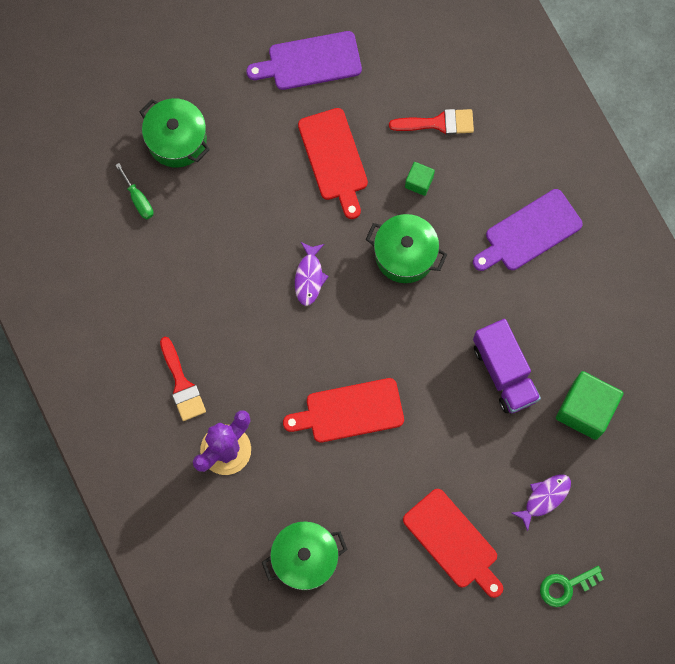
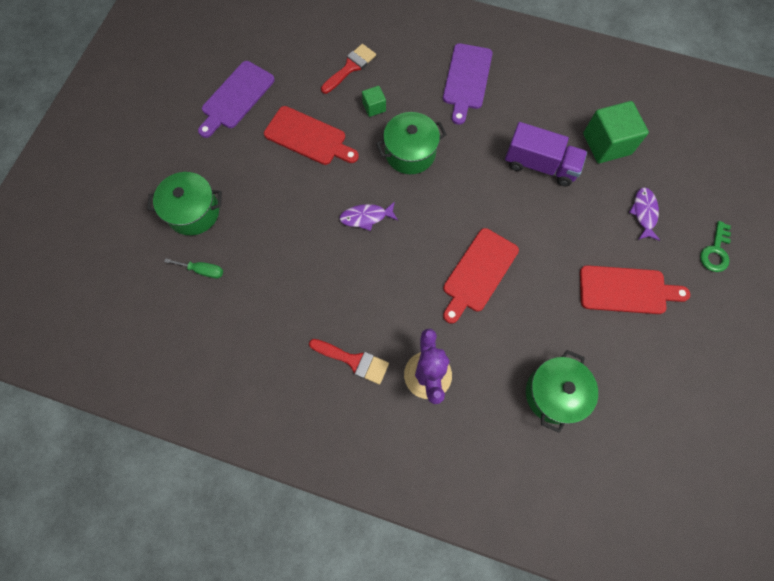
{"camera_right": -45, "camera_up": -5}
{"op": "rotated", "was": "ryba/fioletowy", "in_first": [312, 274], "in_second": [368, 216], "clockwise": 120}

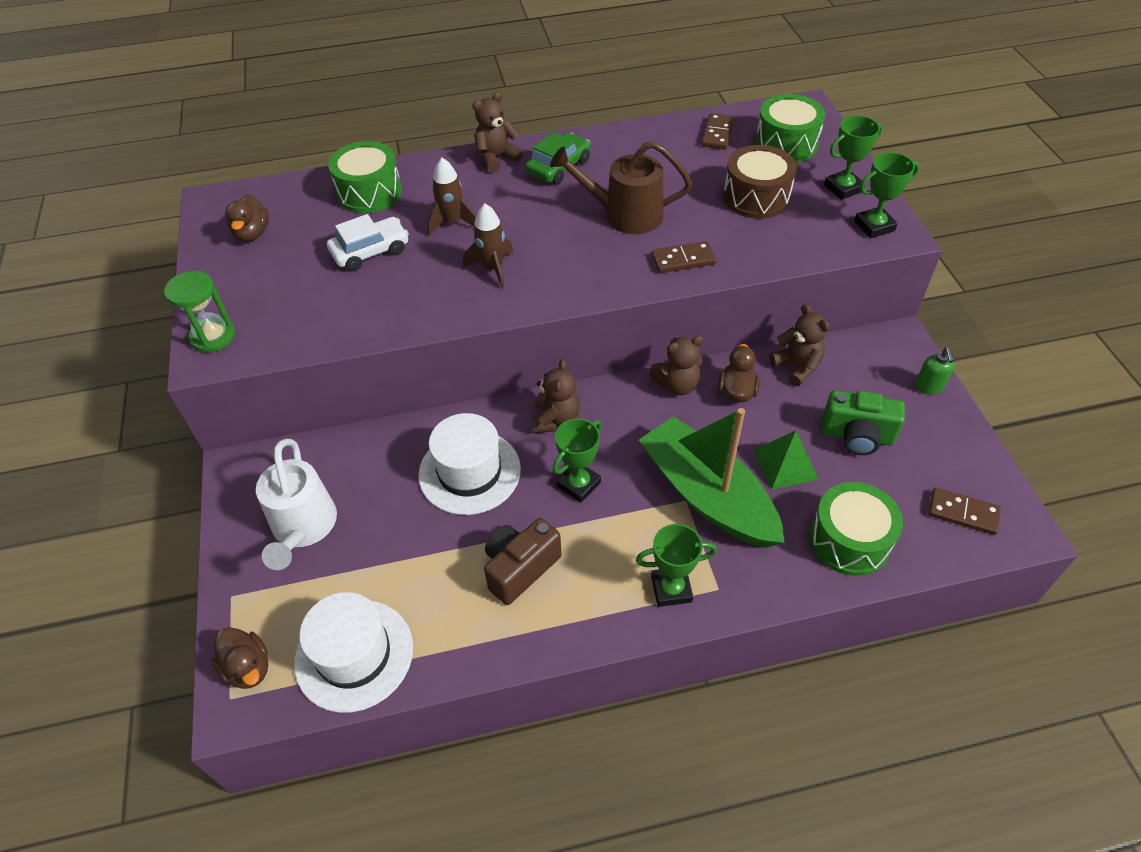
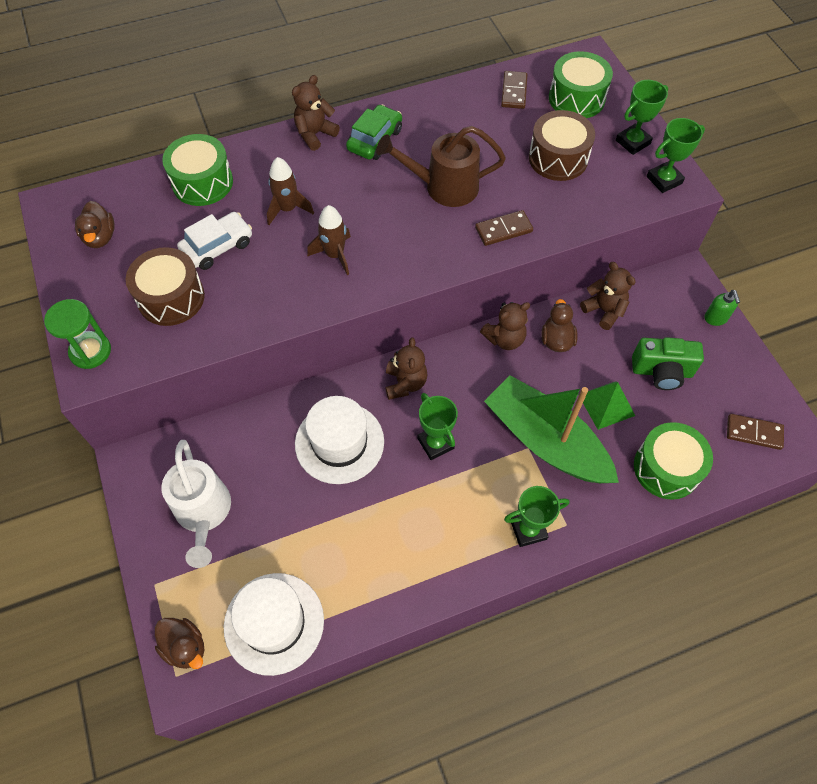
{"camera_right": -10, "camera_up": 10}
{"op": "gone", "was": "aparat fotograficzny/brązowy", "in_first": [523, 561]}
{"op": "new", "now": "bęben/brązowy", "in_second": [165, 286]}
{"op": "rotated", "was": "puchar/zielony", "in_first": [577, 460], "in_second": [438, 426], "clockwise": -60}

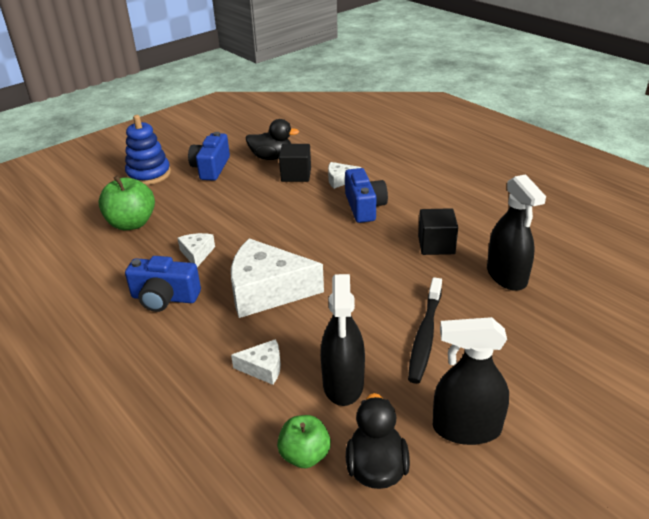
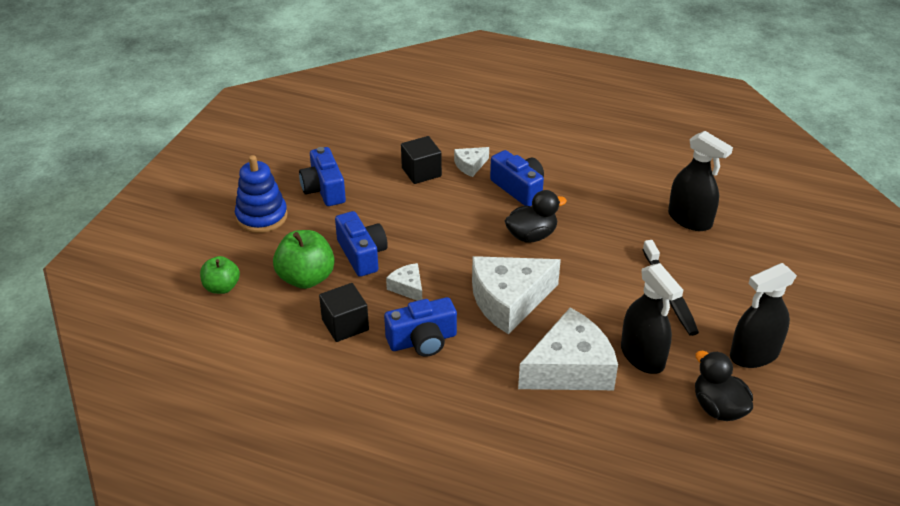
{"camera_right": -30, "camera_up": 5}
{"op": "new", "now": "aparat fotograficzny/niebieski", "in_second": [361, 244]}
{"op": "shifted", "was": "kaczka/czarny", "in_first": [272, 139], "in_second": [536, 216]}
{"op": "shifted", "was": "jabłko/zielony", "in_first": [304, 441], "in_second": [220, 275]}
{"op": "shifted", "was": "sześcian/czarny", "in_first": [438, 231], "in_second": [344, 312]}
{"op": "scaled", "was": "ser/biały", "in_first": [256, 362], "in_second": [568, 348], "ratio": 2.14}

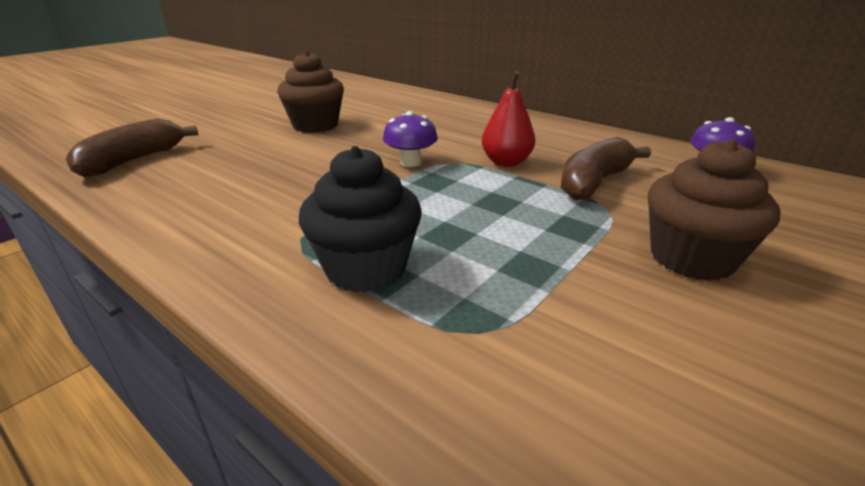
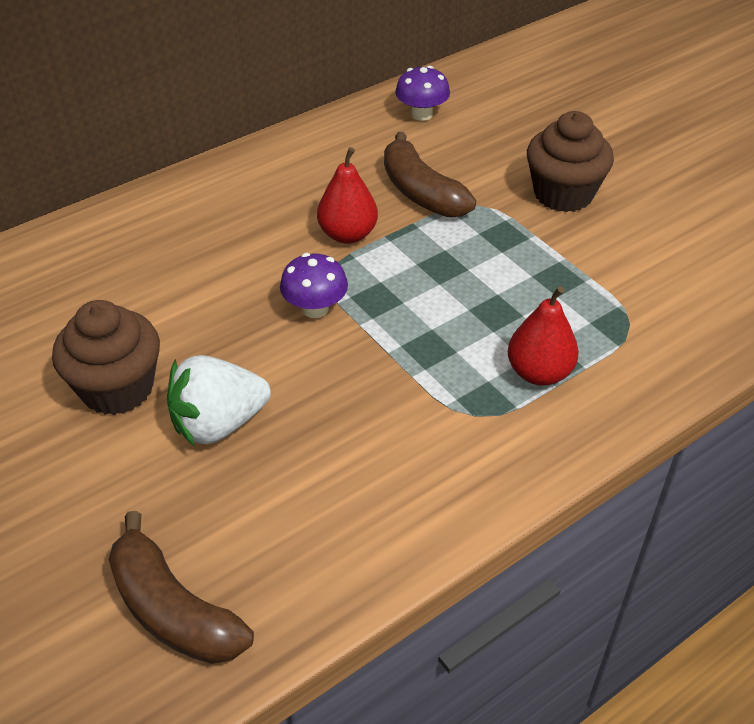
{"camera_right": -75, "camera_up": 15}
{"op": "new", "now": "truskawka/biały", "in_second": [219, 401]}
{"op": "swapped", "was": "muffinka/czarny", "now": "gruszka/czerwony", "in_first": [360, 219], "in_second": [543, 336]}

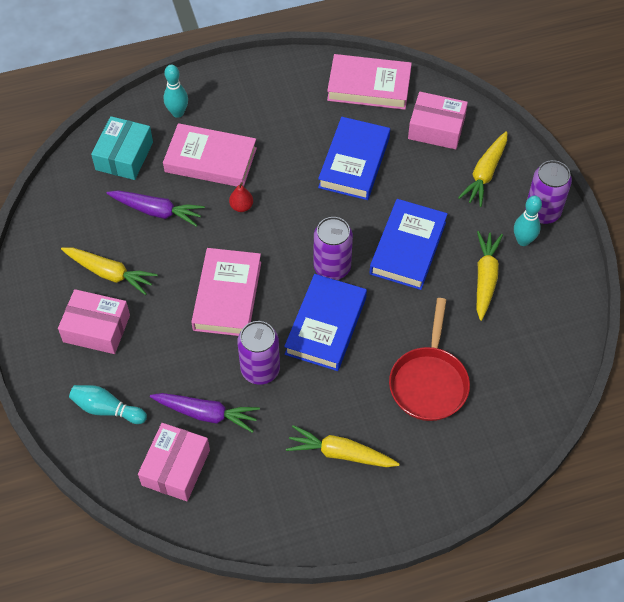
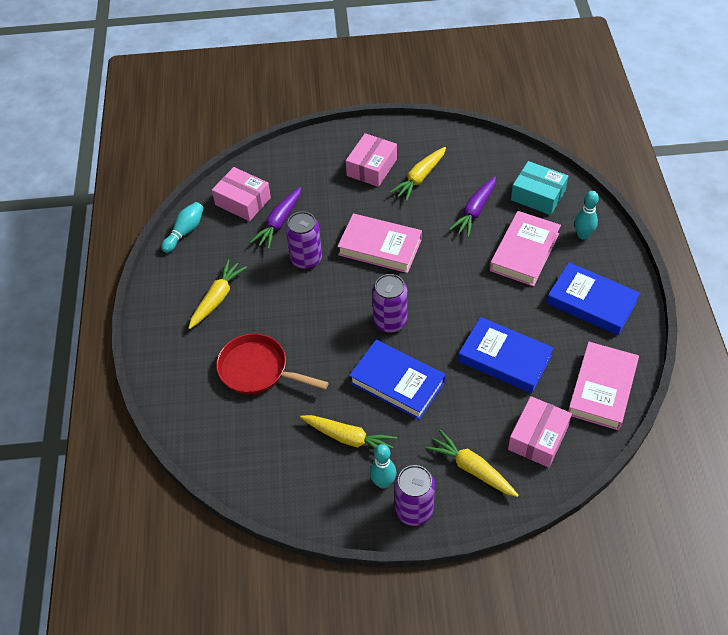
{"camera_right": 105, "camera_up": -5}
{"op": "gone", "was": "gruszka/czerwony", "in_first": [241, 197]}
{"op": "shifted", "was": "kręgiel/turkusowy", "in_first": [108, 404], "in_second": [182, 227]}
{"op": "shifted", "was": "książka/niebieski", "in_first": [325, 322], "in_second": [593, 298]}

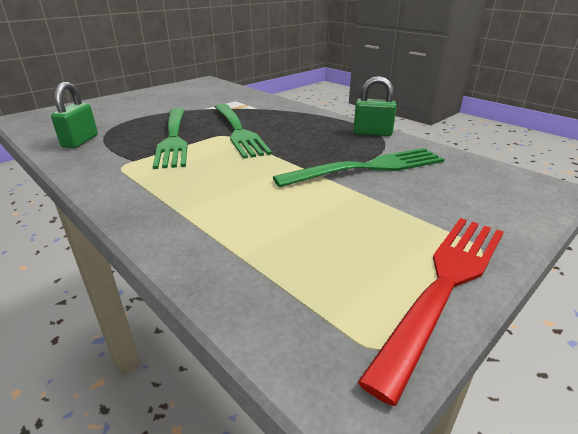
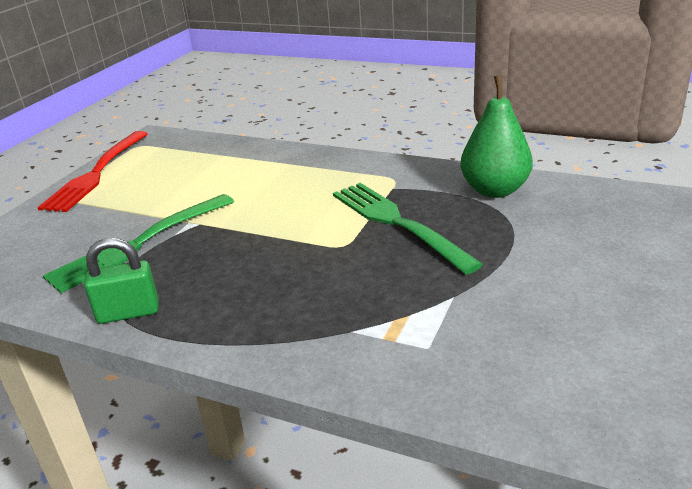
{"camera_right": 160, "camera_up": 0}
{"op": "gone", "was": "widelec/zielony", "in_first": [243, 131]}
{"op": "swapped", "was": "kłódka/zielony", "now": "gruszka/zielony", "in_first": [74, 115], "in_second": [496, 136]}

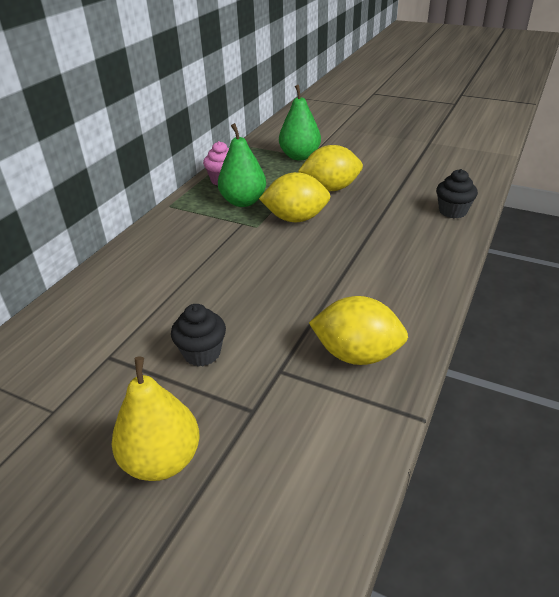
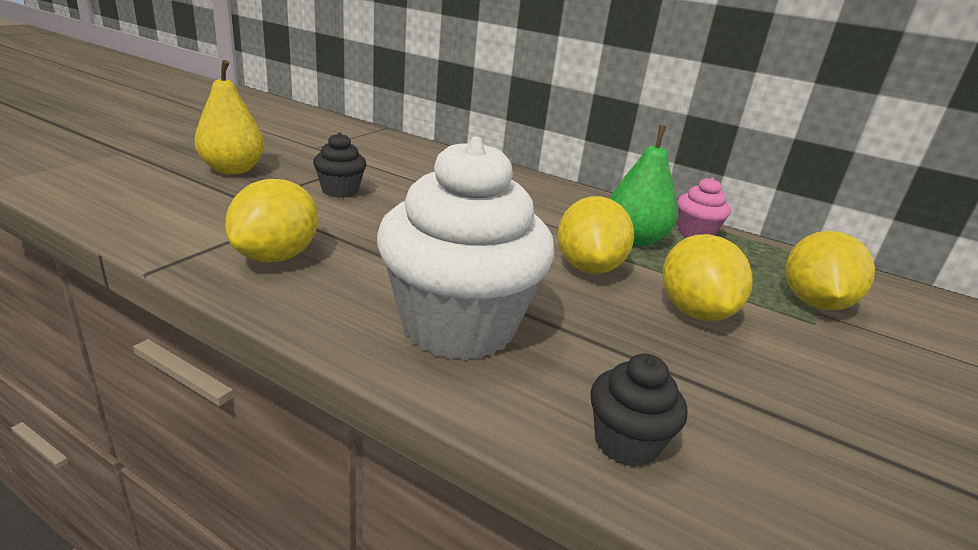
{"camera_right": 90, "camera_up": -10}
{"op": "new", "now": "muffinka/biały", "in_second": [466, 249]}
{"op": "swapped", "was": "gruszka/zielony", "now": "cytryna/żółty", "in_first": [300, 122], "in_second": [830, 271]}

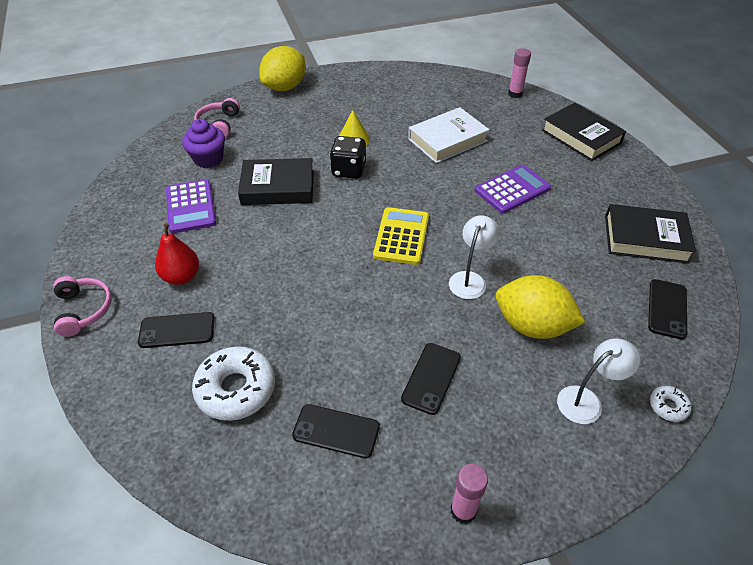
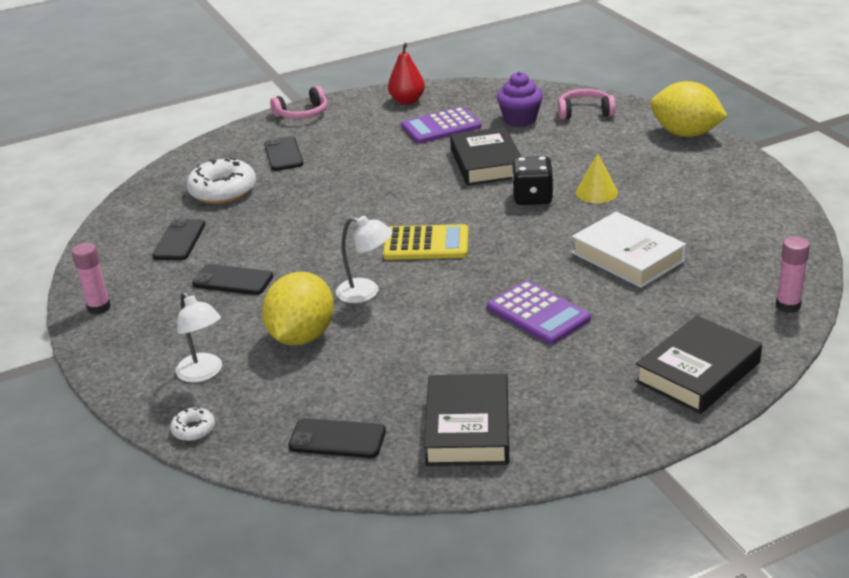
{"camera_right": 85, "camera_up": -15}
{"op": "shifted", "was": "gruszka/czerwony", "in_first": [177, 254], "in_second": [406, 74]}

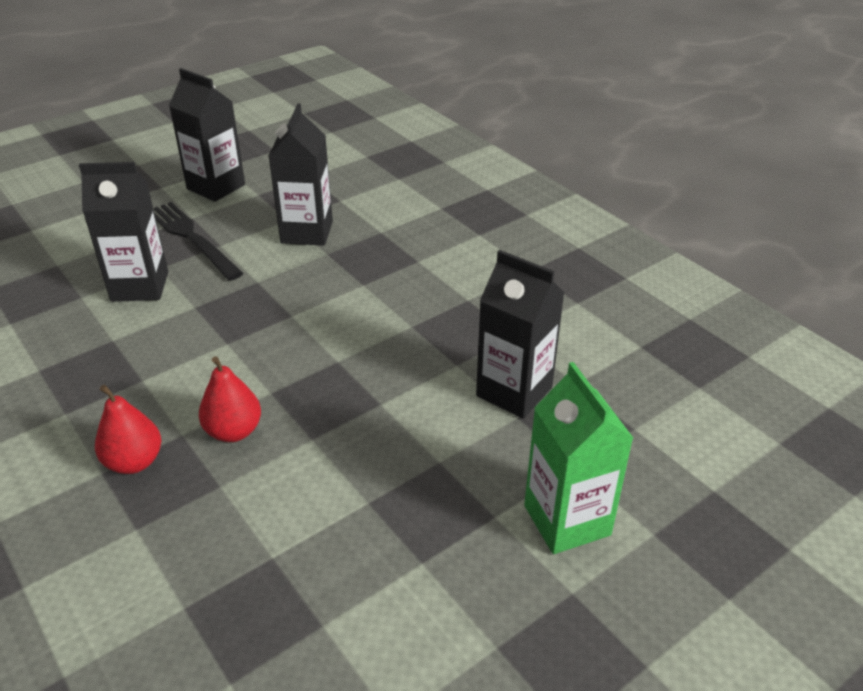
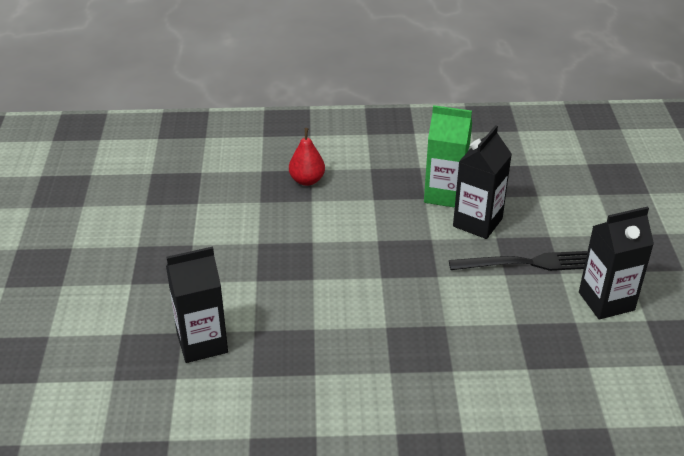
{"camera_right": 125, "camera_up": 0}
{"op": "gone", "was": "gruszka/czerwony", "in_first": [230, 399]}
{"op": "gone", "was": "karton mleka/czarny", "in_first": [301, 175]}
{"op": "shifted", "was": "karton mleka/zielony", "in_first": [578, 458], "in_second": [448, 156]}

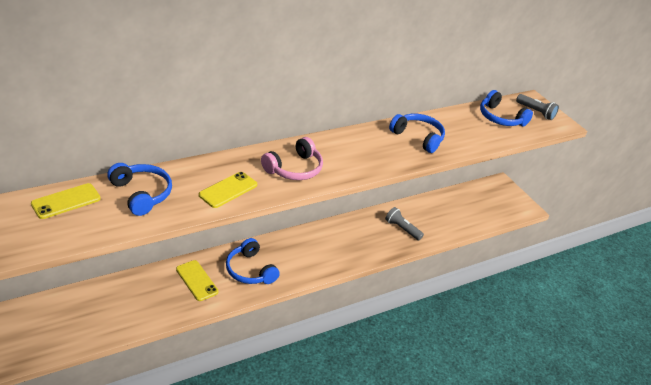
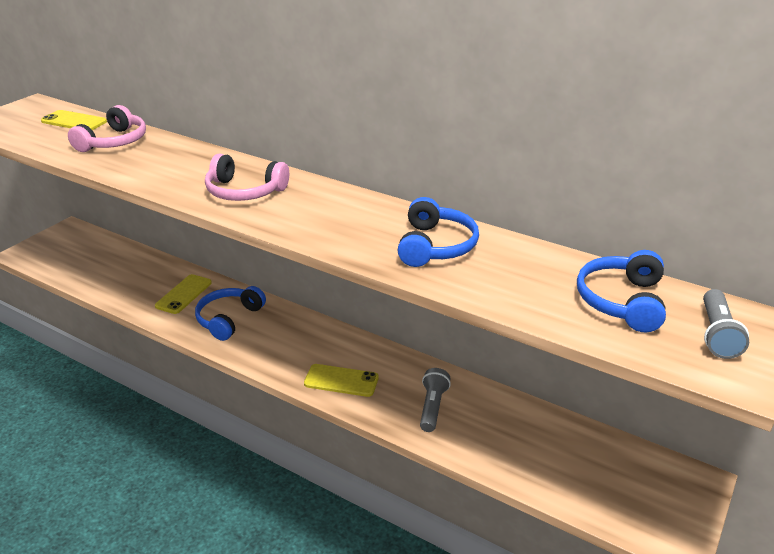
{"camera_right": 65, "camera_up": -5}
{"op": "shifted", "was": "telefon/żółty", "in_first": [228, 190], "in_second": [341, 380]}
{"op": "repainted", "was": "słuchawki/niebieski", "now": "słuchawki/różowy", "in_first": [139, 189], "in_second": [107, 128]}

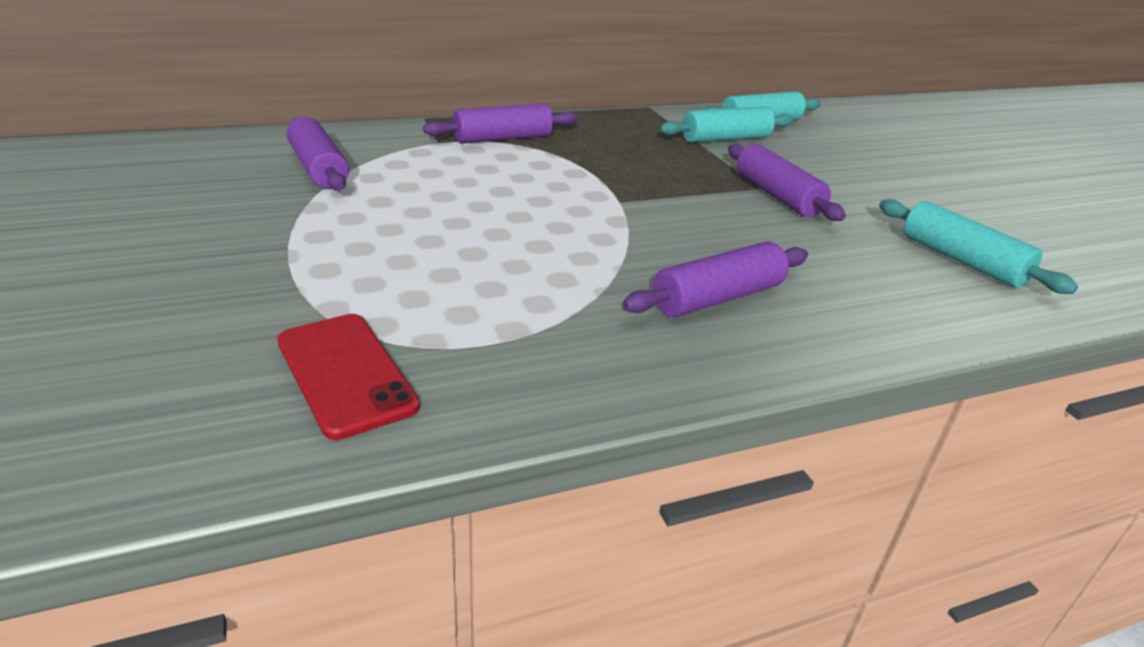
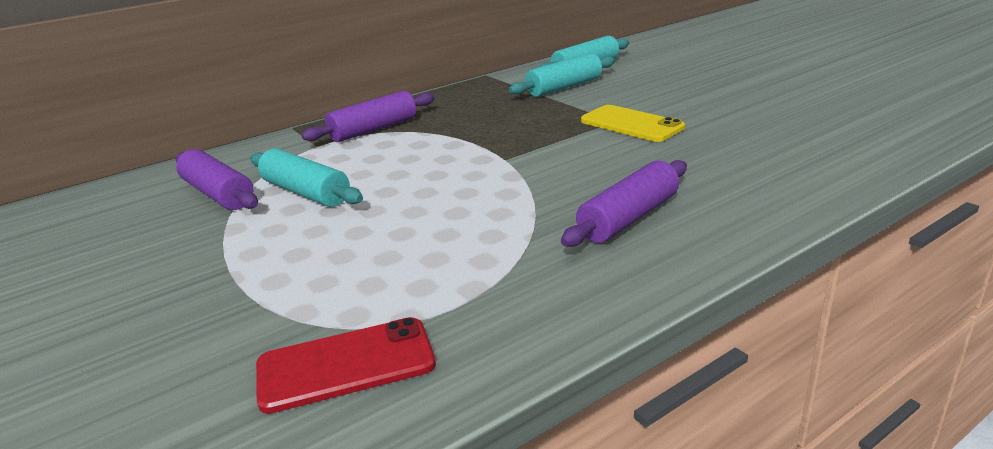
{"camera_right": -10, "camera_up": -5}
{"op": "shifted", "was": "wałek do ciasta/turkusowy", "in_first": [978, 246], "in_second": [306, 177]}
{"op": "swapped", "was": "wałek do ciasta/fioletowy", "now": "telefon/żółty", "in_first": [787, 182], "in_second": [633, 123]}
{"op": "rotated", "was": "telefon/czerwony", "in_first": [348, 377], "in_second": [346, 365], "clockwise": -60}

